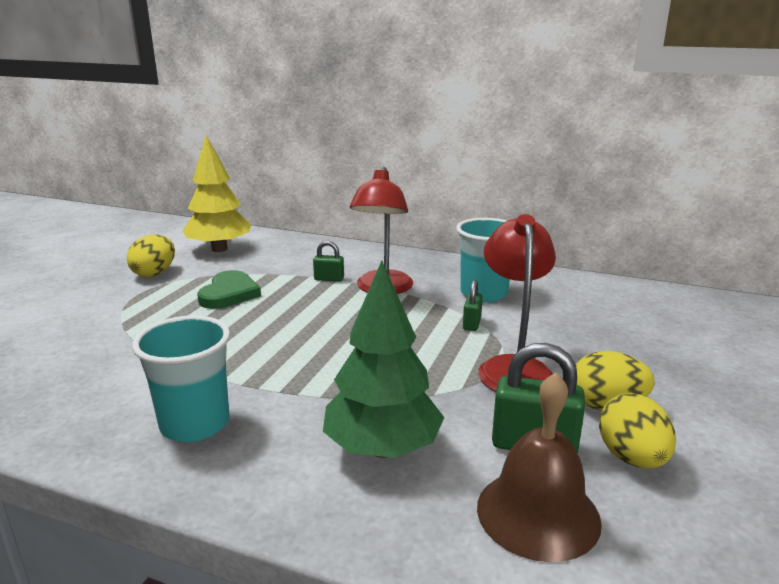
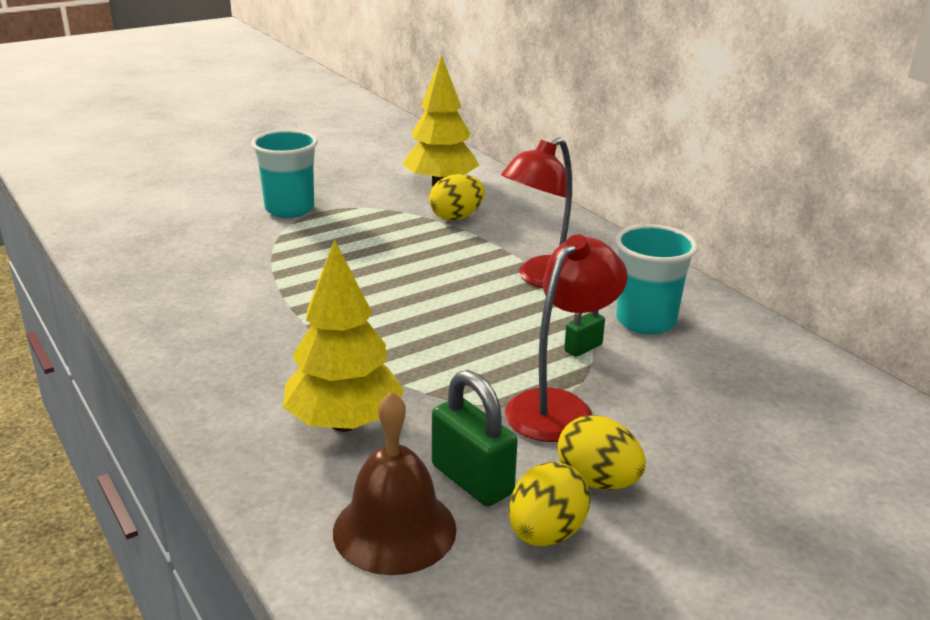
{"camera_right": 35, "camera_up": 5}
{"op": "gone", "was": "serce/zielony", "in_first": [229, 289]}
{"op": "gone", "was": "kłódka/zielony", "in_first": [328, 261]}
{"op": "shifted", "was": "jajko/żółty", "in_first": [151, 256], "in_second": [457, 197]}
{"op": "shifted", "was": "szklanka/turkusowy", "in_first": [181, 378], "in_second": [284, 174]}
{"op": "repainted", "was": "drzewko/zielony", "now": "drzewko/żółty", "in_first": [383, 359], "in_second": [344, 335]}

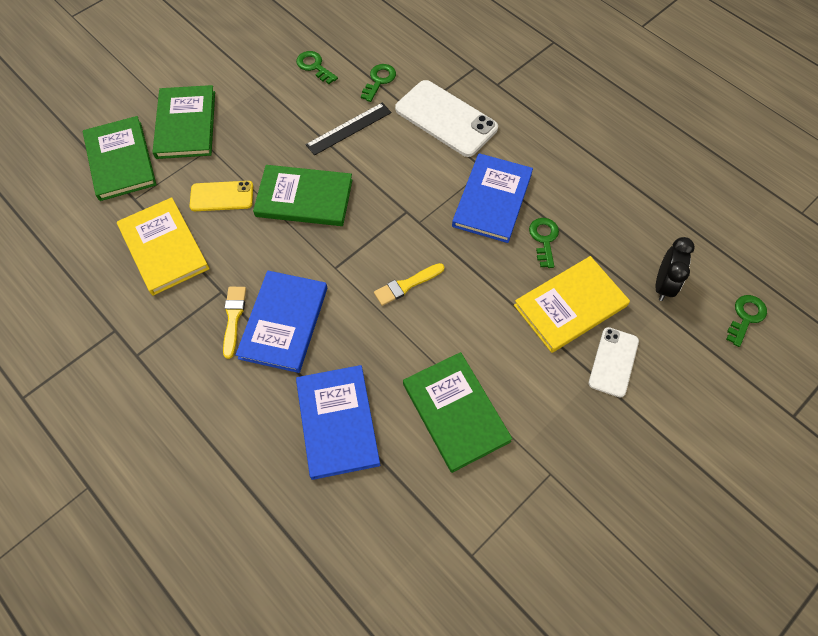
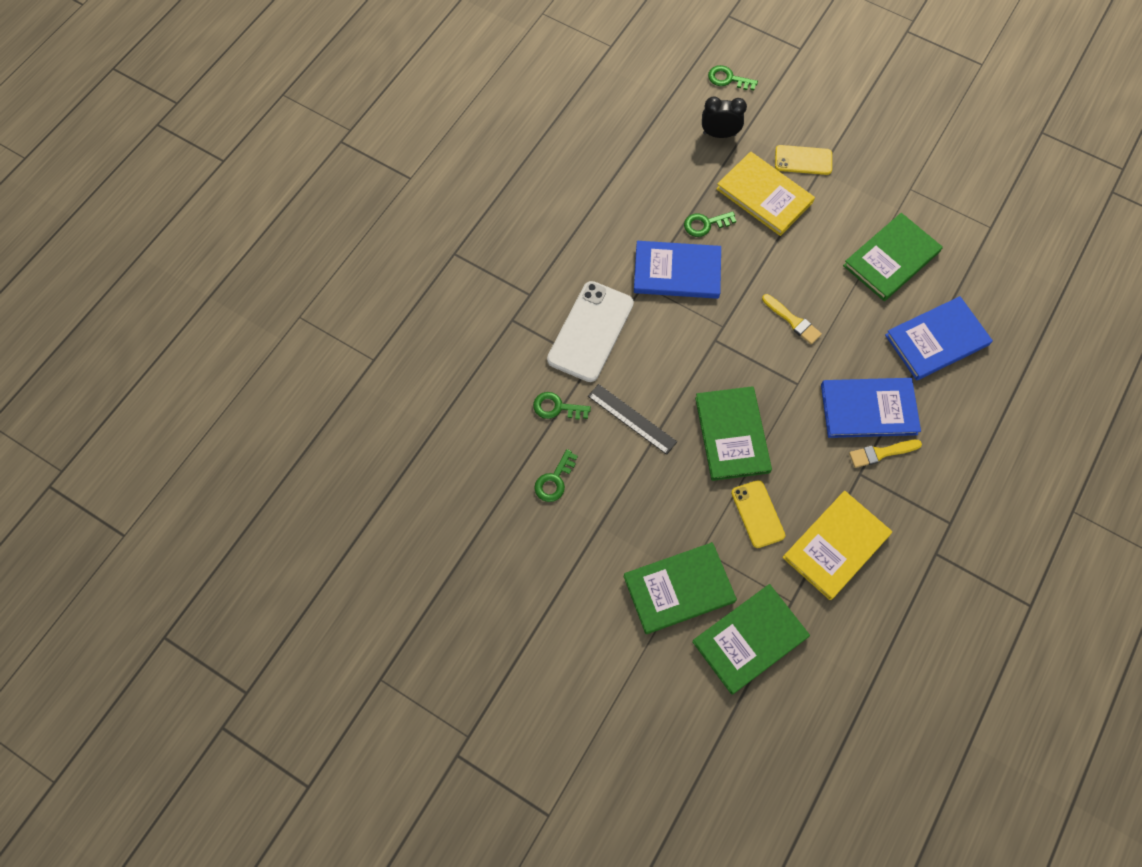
{"camera_right": -105, "camera_up": 5}
{"op": "repainted", "was": "telefon/biały", "now": "telefon/żółty", "in_first": [614, 362], "in_second": [803, 160]}

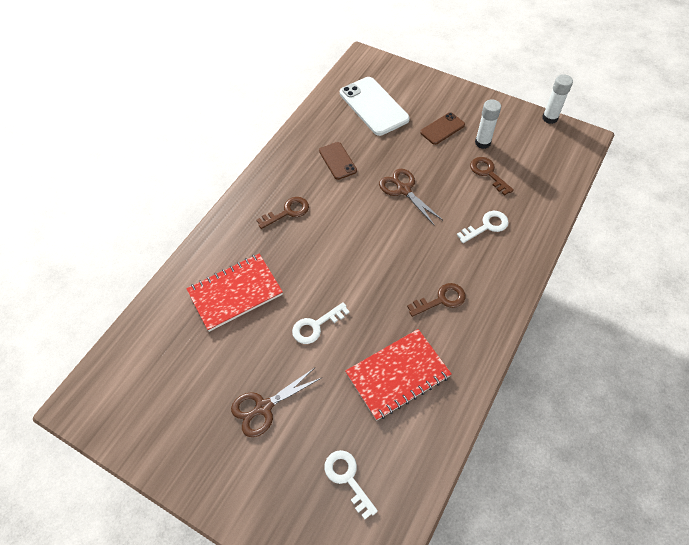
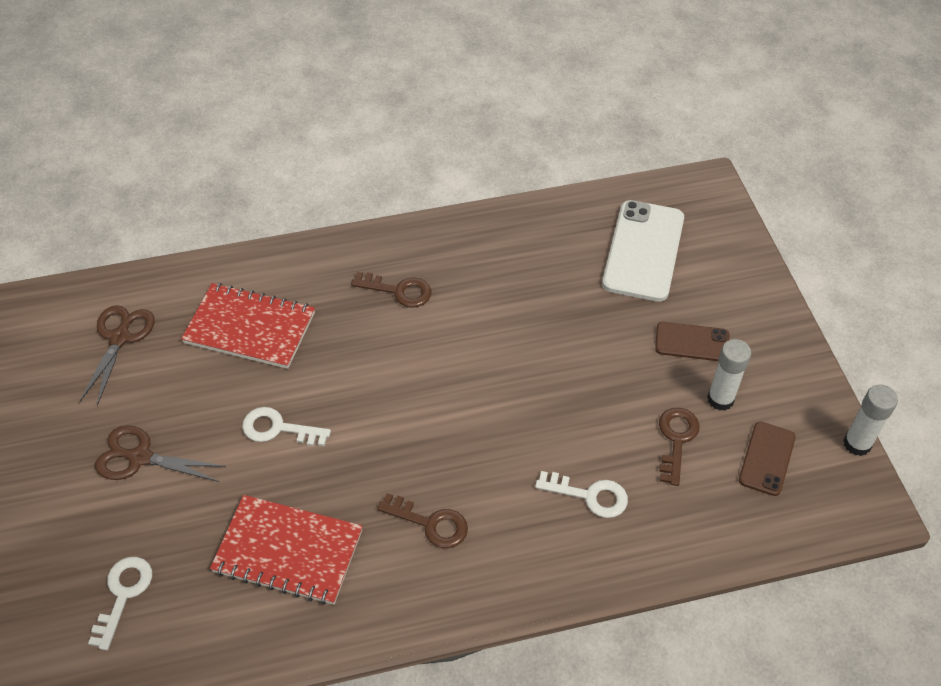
{"camera_right": 45, "camera_up": -5}
{"op": "shifted", "was": "telefon/brązowy", "in_first": [338, 161], "in_second": [767, 459]}
{"op": "shifted", "was": "nożyczki/brązowy", "in_first": [411, 197], "in_second": [117, 355]}

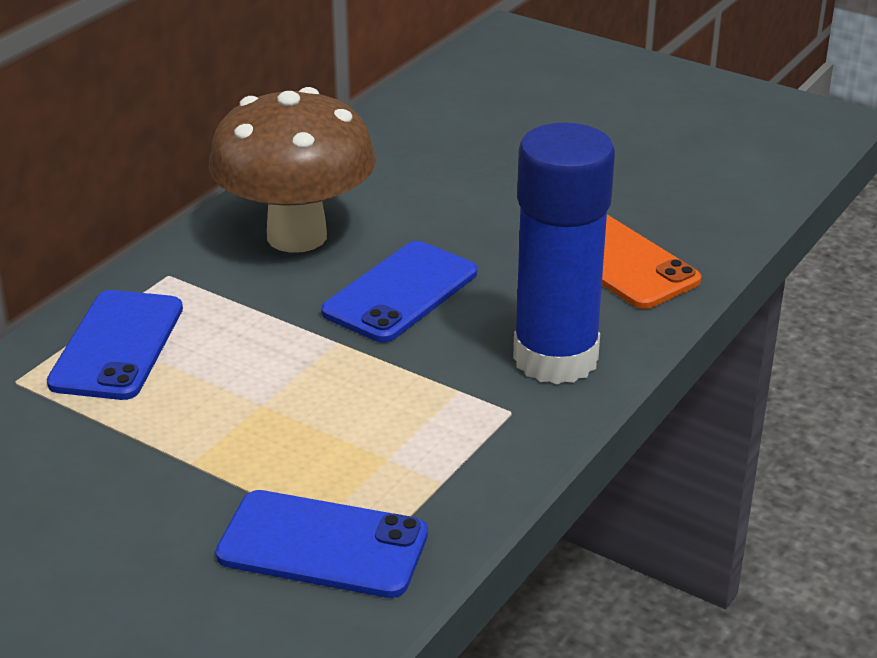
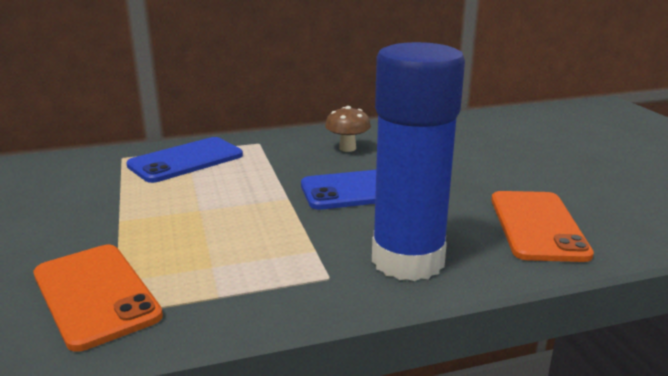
{"camera_right": 40, "camera_up": -10}
{"op": "repainted", "was": "telefon/niebieski", "now": "telefon/pomarańczowy", "in_first": [322, 544], "in_second": [98, 298]}
{"op": "scaled", "was": "grzyb/brązowy", "in_first": [292, 170], "in_second": [348, 129], "ratio": 0.42}

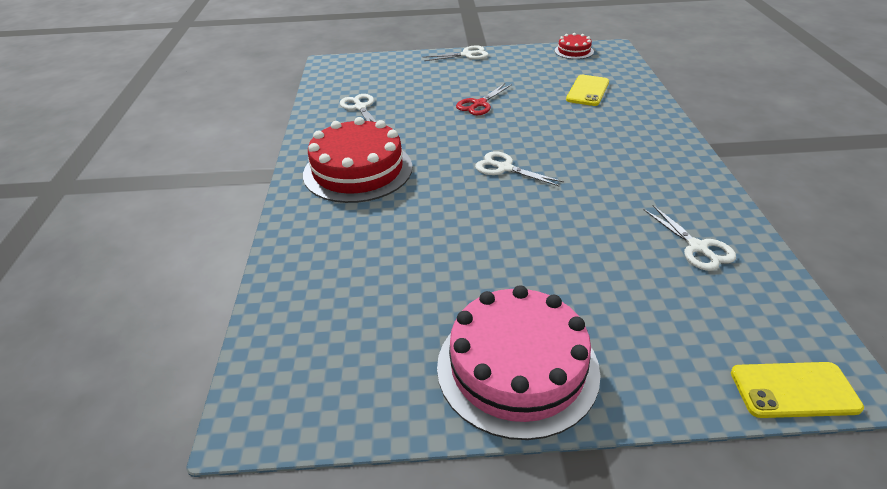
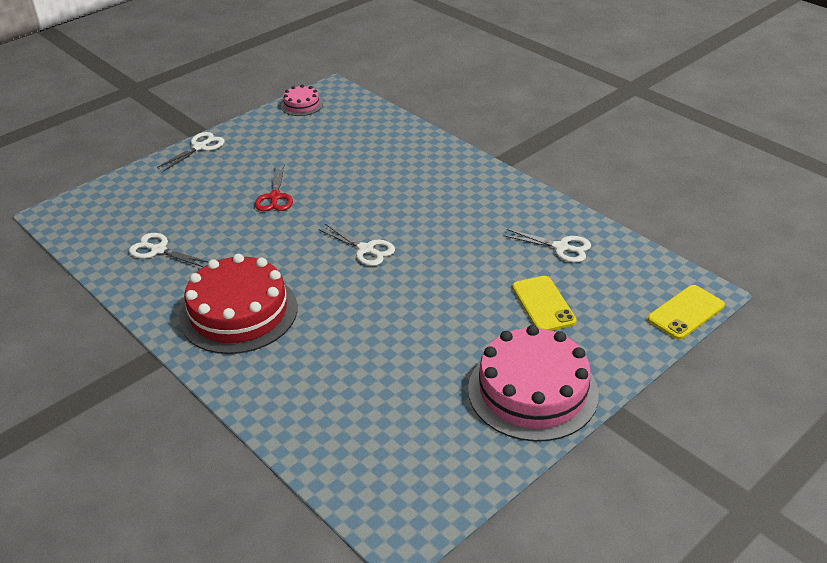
{"camera_right": -40, "camera_up": 0}
{"op": "shifted", "was": "telefon/żółty", "in_first": [587, 90], "in_second": [544, 303]}
{"op": "repainted", "was": "tort/czerwony", "now": "tort/różowy", "in_first": [574, 46], "in_second": [302, 100]}
{"op": "rotated", "was": "nożyczki/biały", "in_first": [519, 168], "in_second": [356, 245], "clockwise": -135}

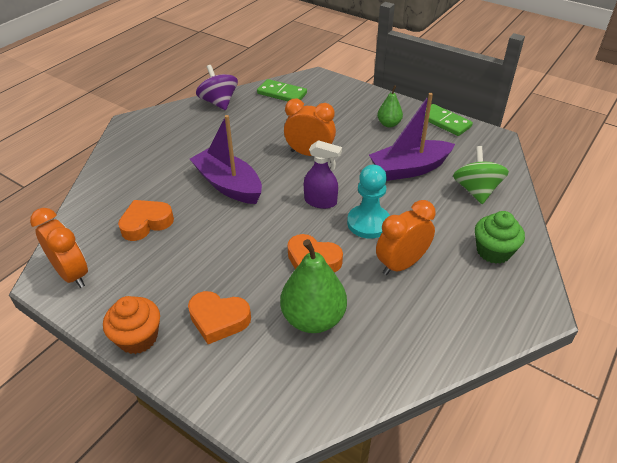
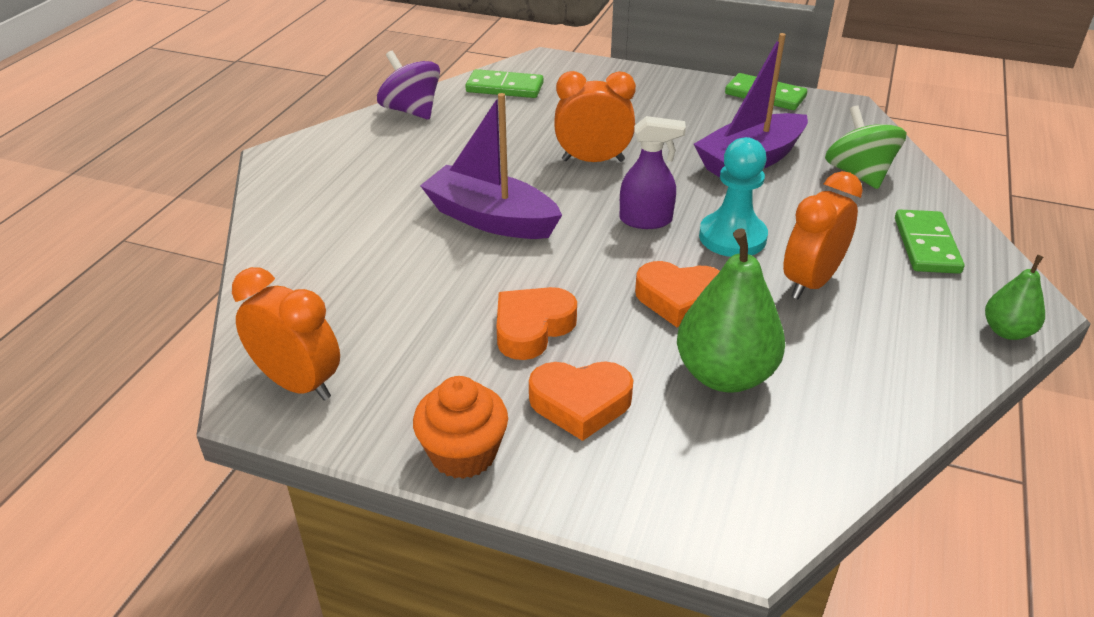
{"camera_right": -15, "camera_up": -5}
{"op": "shifted", "was": "serce/pomarańczowy", "in_first": [146, 220], "in_second": [537, 323]}
{"op": "shifted", "was": "gruszka/zielony", "in_first": [390, 106], "in_second": [1015, 297]}
{"op": "swapped", "was": "muffinka/zielony", "now": "kostka domina/zielony", "in_first": [500, 237], "in_second": [929, 242]}

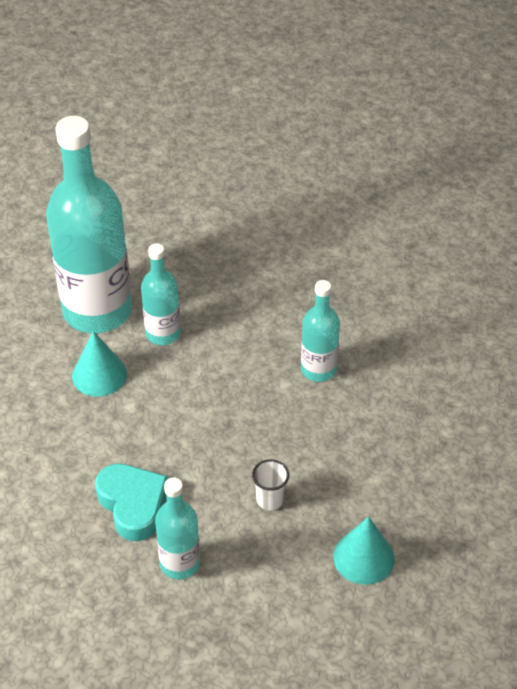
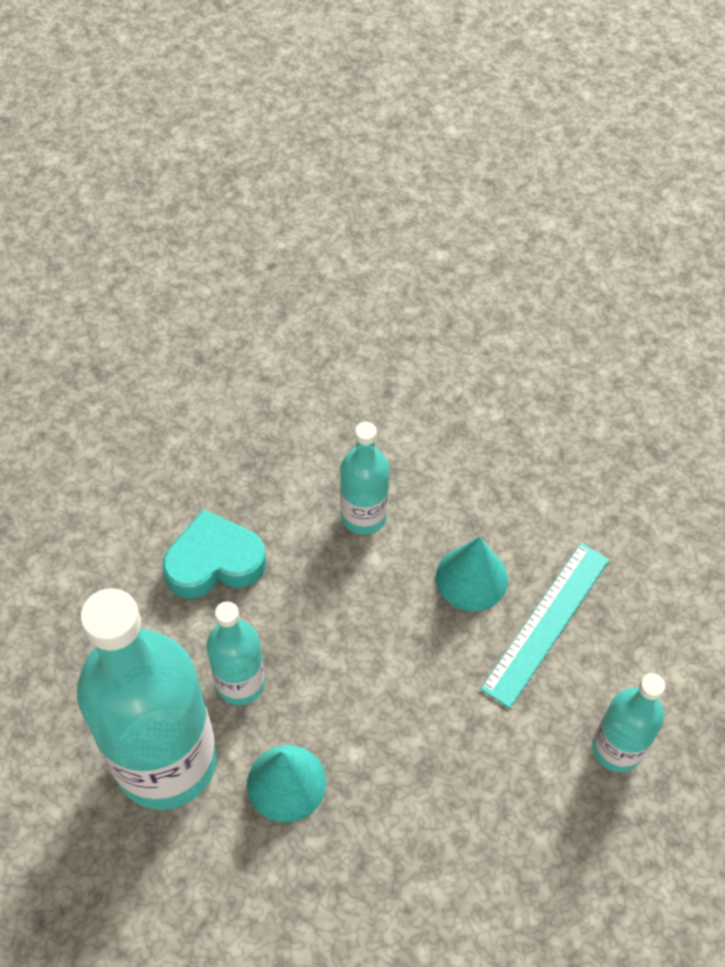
{"camera_right": -75, "camera_up": 10}
{"op": "shifted", "was": "serce/turkusowy", "in_first": [131, 502], "in_second": [214, 554]}
{"op": "shifted", "was": "stożek/turkusowy", "in_first": [364, 551], "in_second": [472, 574]}
{"op": "swapped", "was": "szklanka/biały", "now": "linijka/turkusowy", "in_first": [270, 484], "in_second": [545, 625]}

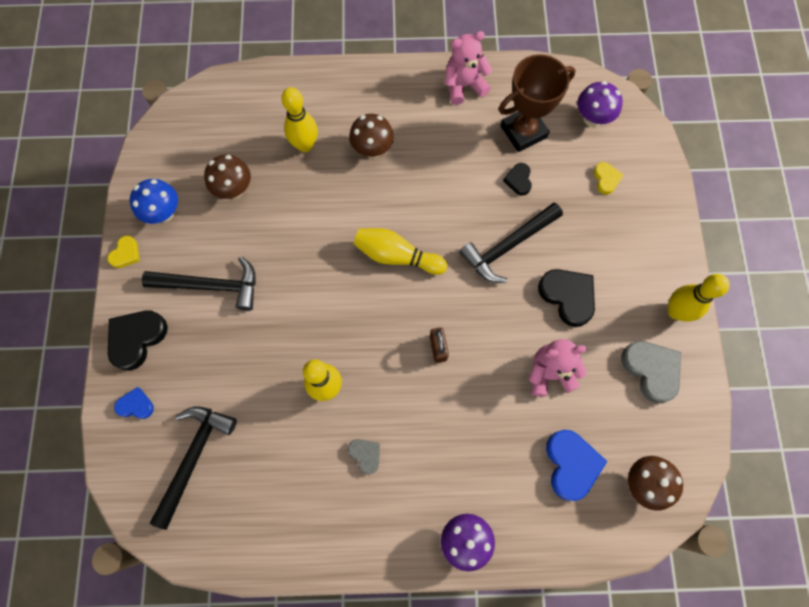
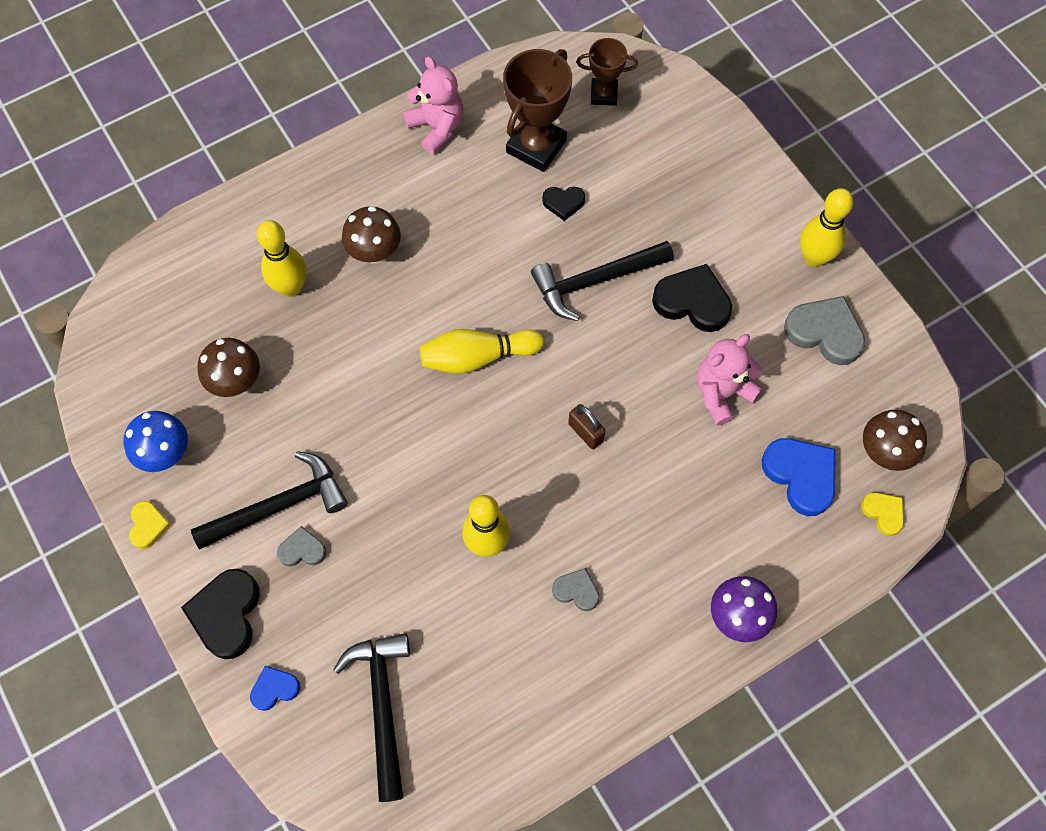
{"camera_right": -30, "camera_up": -5}
{"op": "new", "now": "serce/szary", "in_second": [301, 546]}
{"op": "shifted", "was": "serce/żółty", "in_first": [608, 178], "in_second": [882, 514]}
{"op": "swapped", "was": "grzyb/fioletowy", "now": "puchar/brązowy", "in_first": [600, 104], "in_second": [607, 72]}
{"op": "rotated", "was": "miś/różowy", "in_first": [468, 68], "in_second": [433, 105], "clockwise": 105}
{"op": "rotated", "was": "młotek/czarny", "in_first": [511, 242], "in_second": [602, 281], "clockwise": 45}
{"op": "rotated", "was": "serce/czarny", "in_first": [517, 179], "in_second": [563, 204], "clockwise": -60}

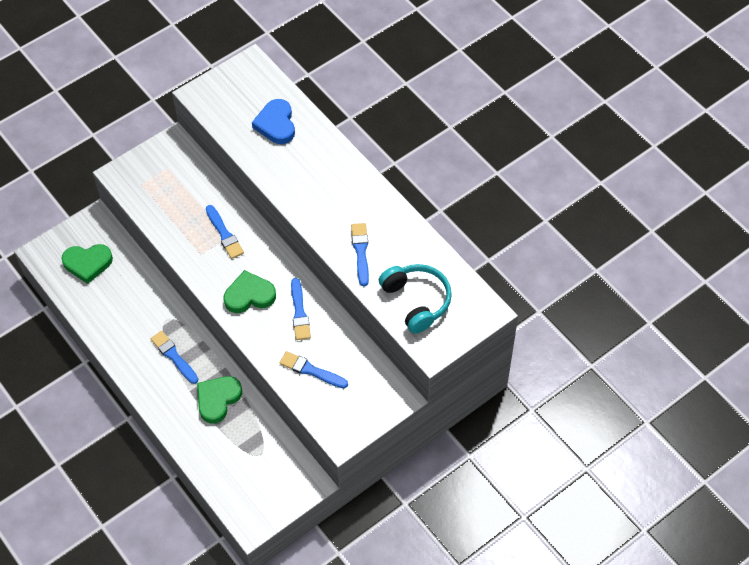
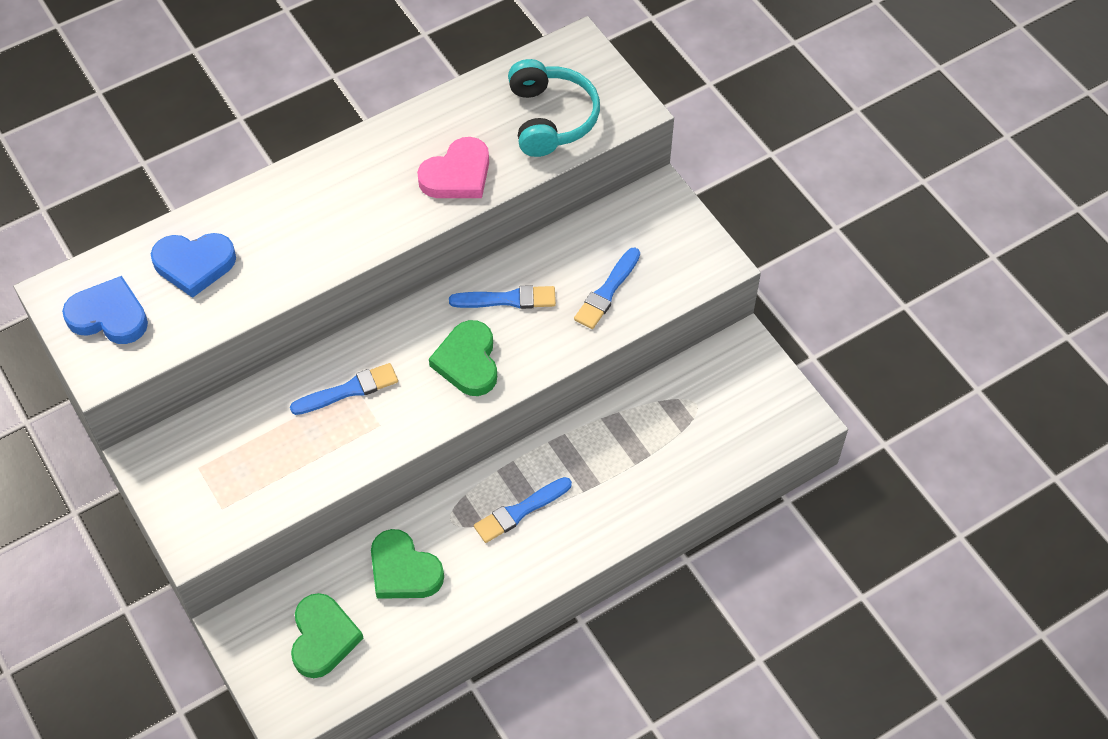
{"camera_right": -85, "camera_up": 0}
{"op": "new", "now": "serce/niebieski", "in_second": [105, 310]}
{"op": "shifted", "was": "serce/zielony", "in_first": [219, 399], "in_second": [407, 564]}
{"op": "swapped", "was": "pędzel/niebieski", "now": "serce/różowy", "in_first": [360, 254], "in_second": [453, 167]}
{"op": "rotated", "was": "słuchawki/turkusowy", "in_first": [415, 299], "in_second": [554, 108], "clockwise": 105}

